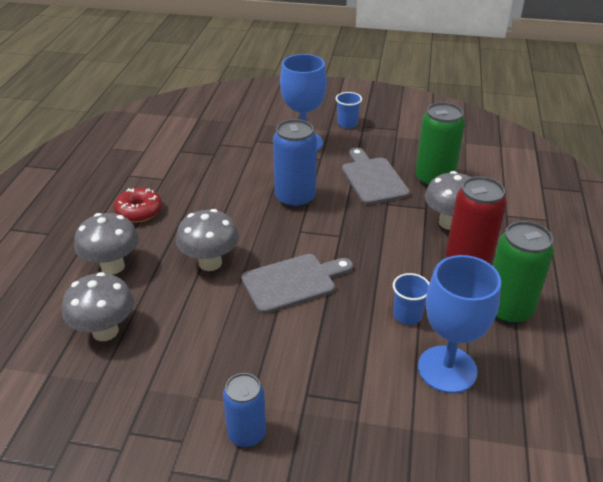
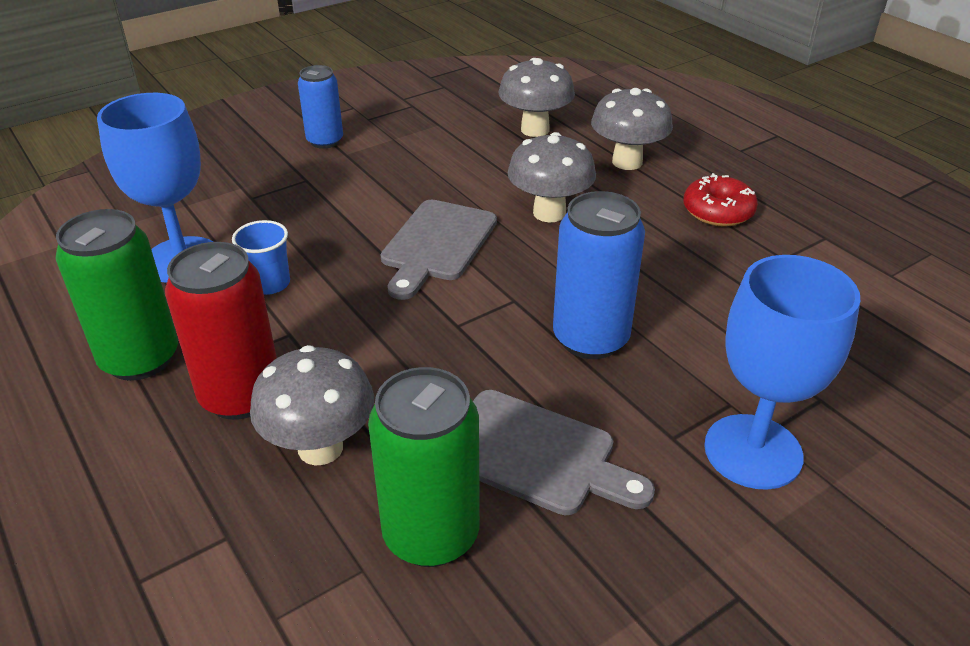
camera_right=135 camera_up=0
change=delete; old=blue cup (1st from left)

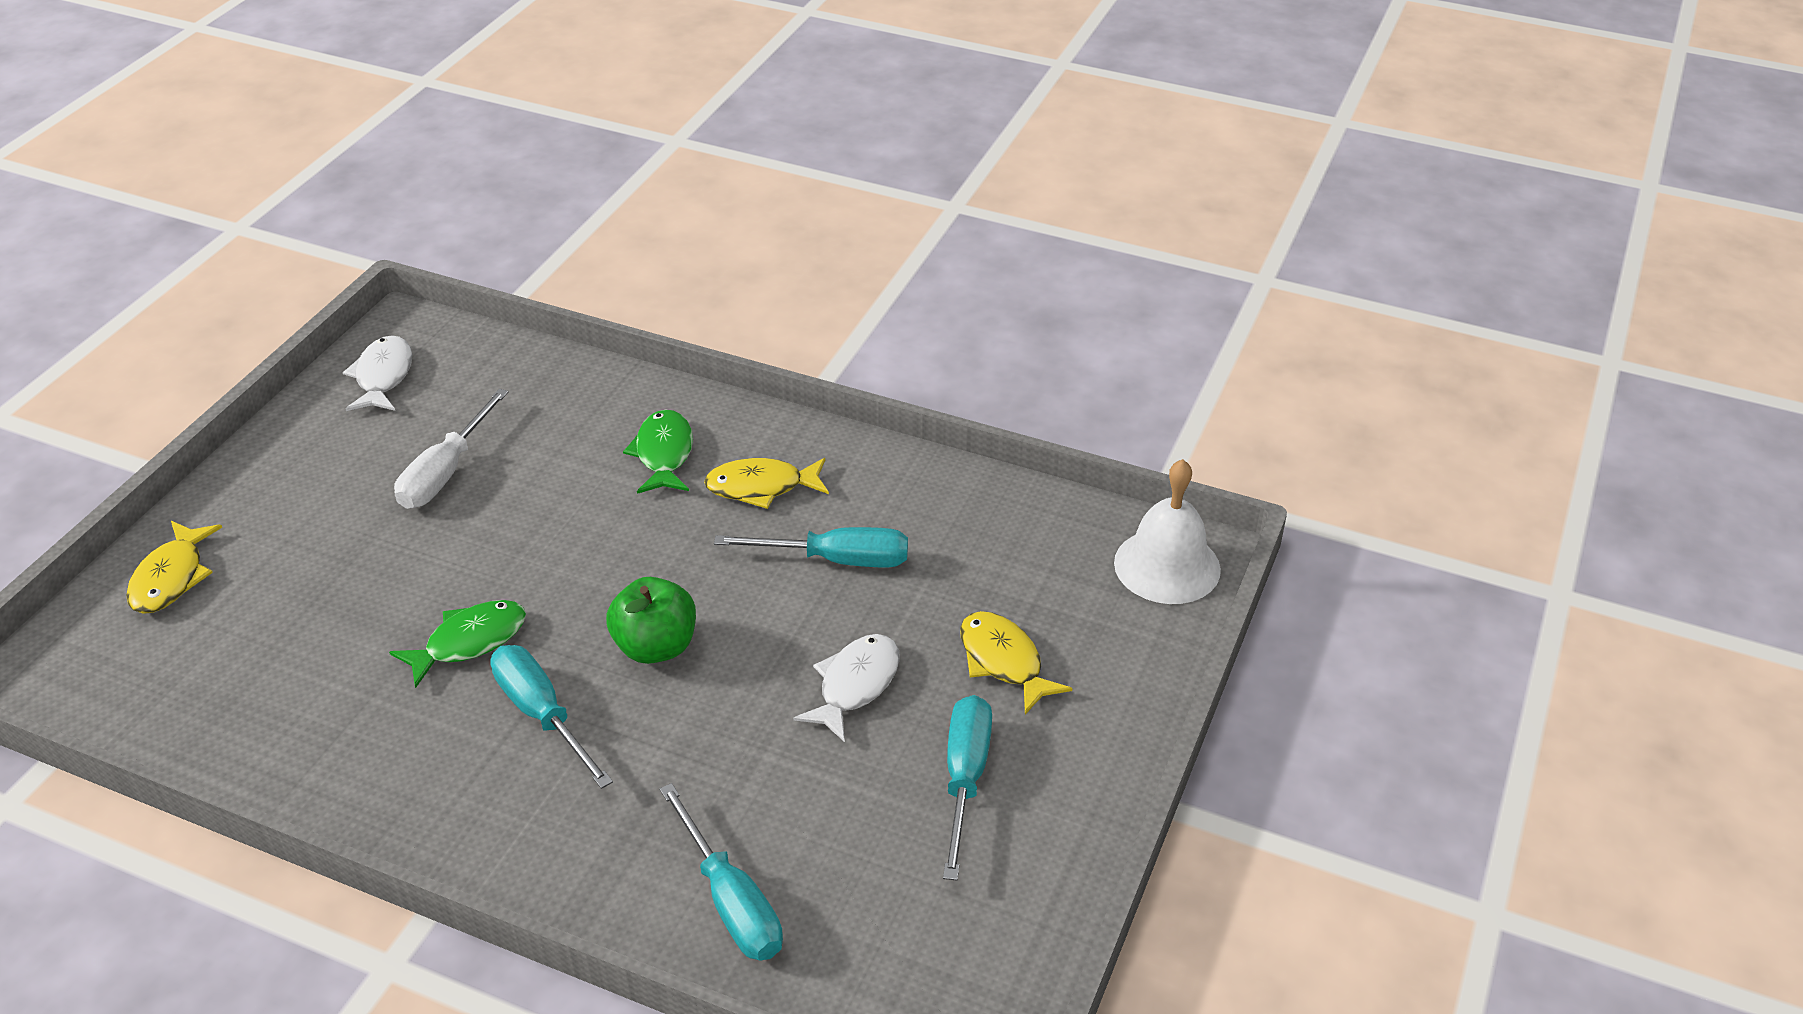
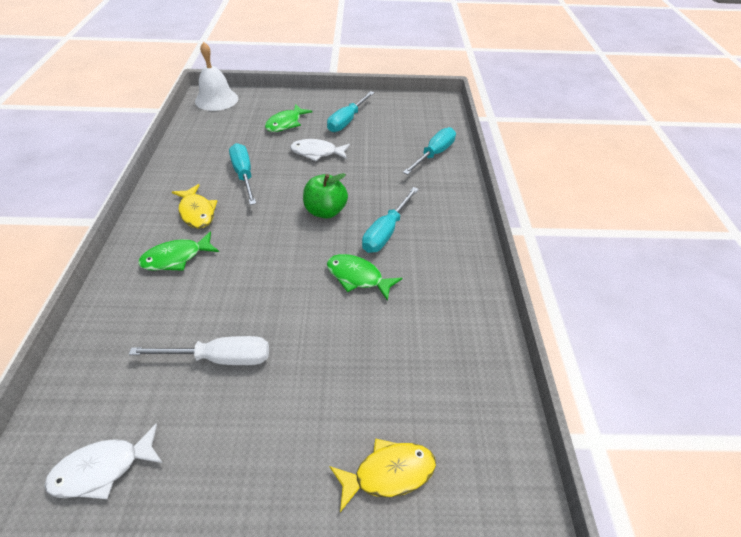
camera_right=-115 camera_up=5
change=rotate; old=turquoise screwdriver (4th from left in the first image); degrees=-45
change=recolor; old=yellow fish figure (3rd from left); new=emerald fish figure (2nd from left)

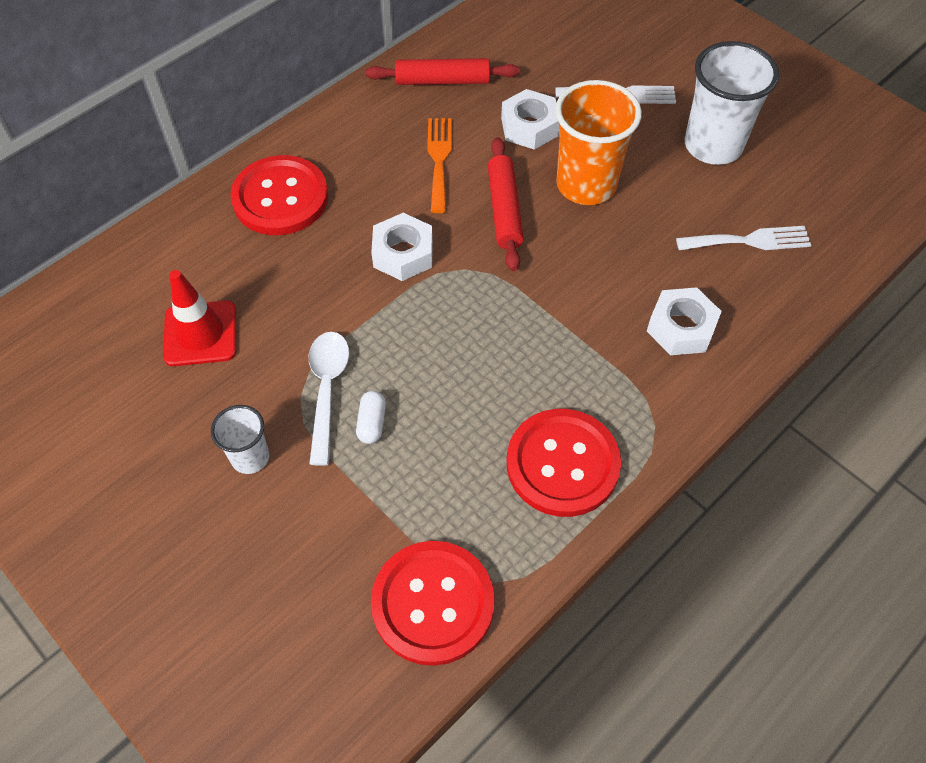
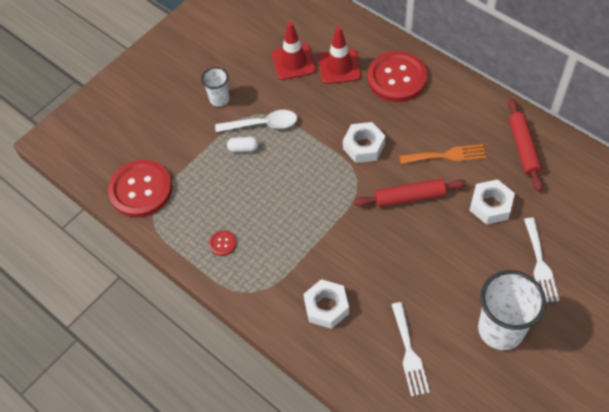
camera_right=90 camera_up=0
change=resize; old=scarlet shirt button (3rd from left in the first image); factor=0.41
change=delete; old=orange-coloured cup
change=insert; new=scarlet road cone (2nd from left)

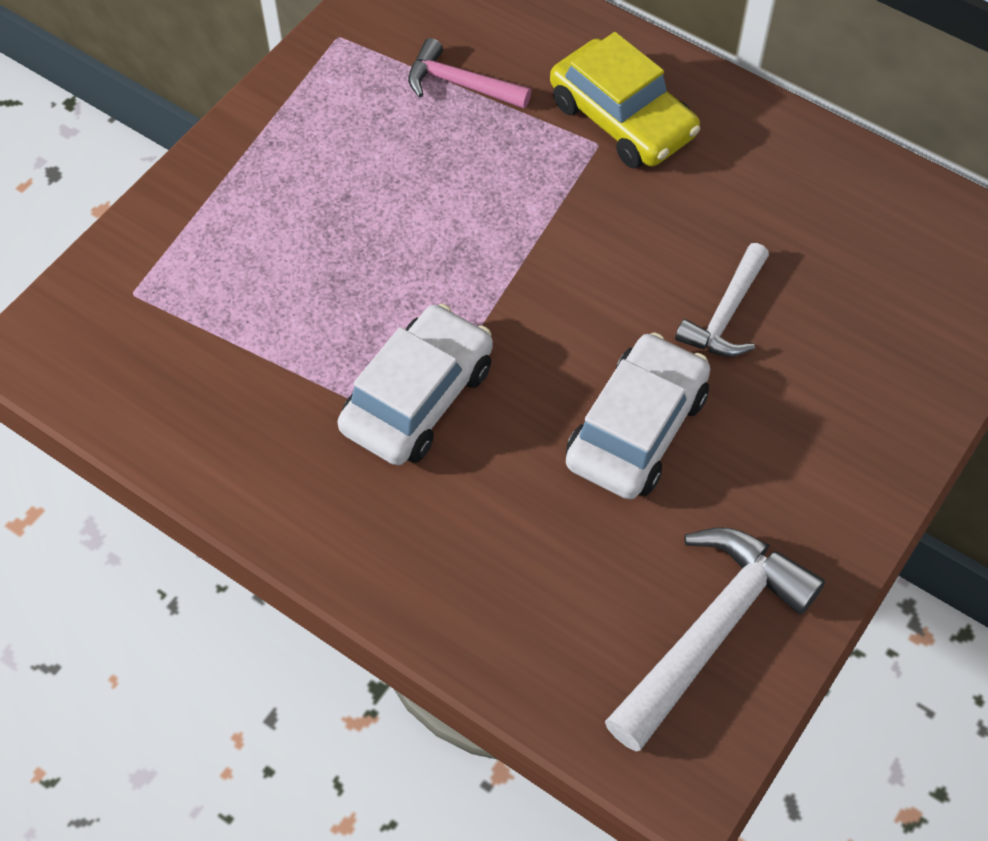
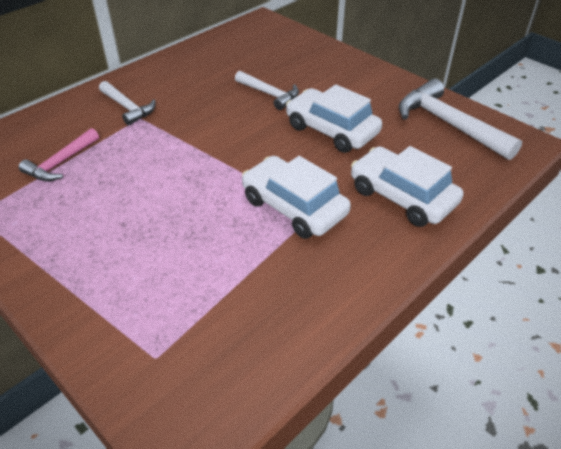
camera_right=-80 camera_up=-15
change=replace; old=yellow car; new=snow-white claw hammer (1st from left)
change=insert; new=snow-white car (3rd from left)

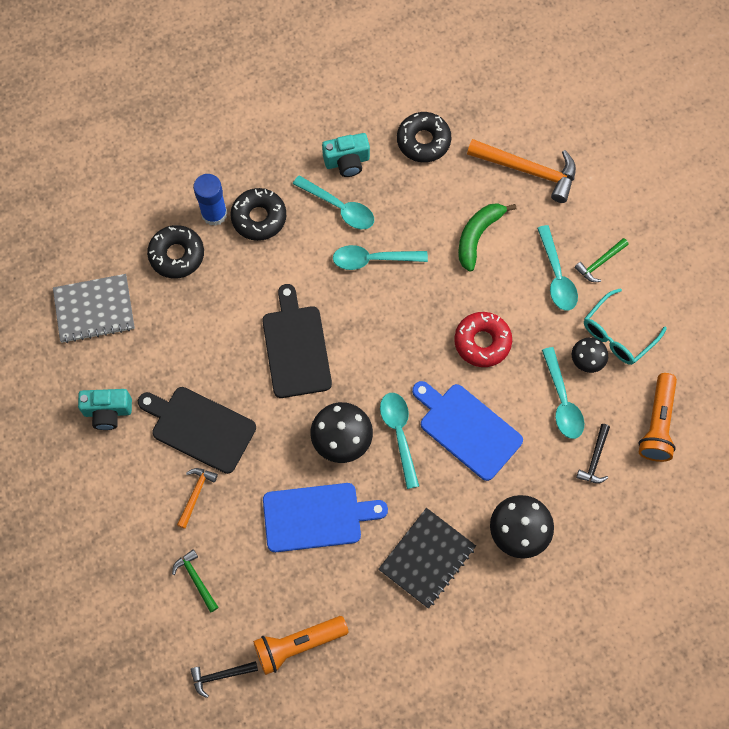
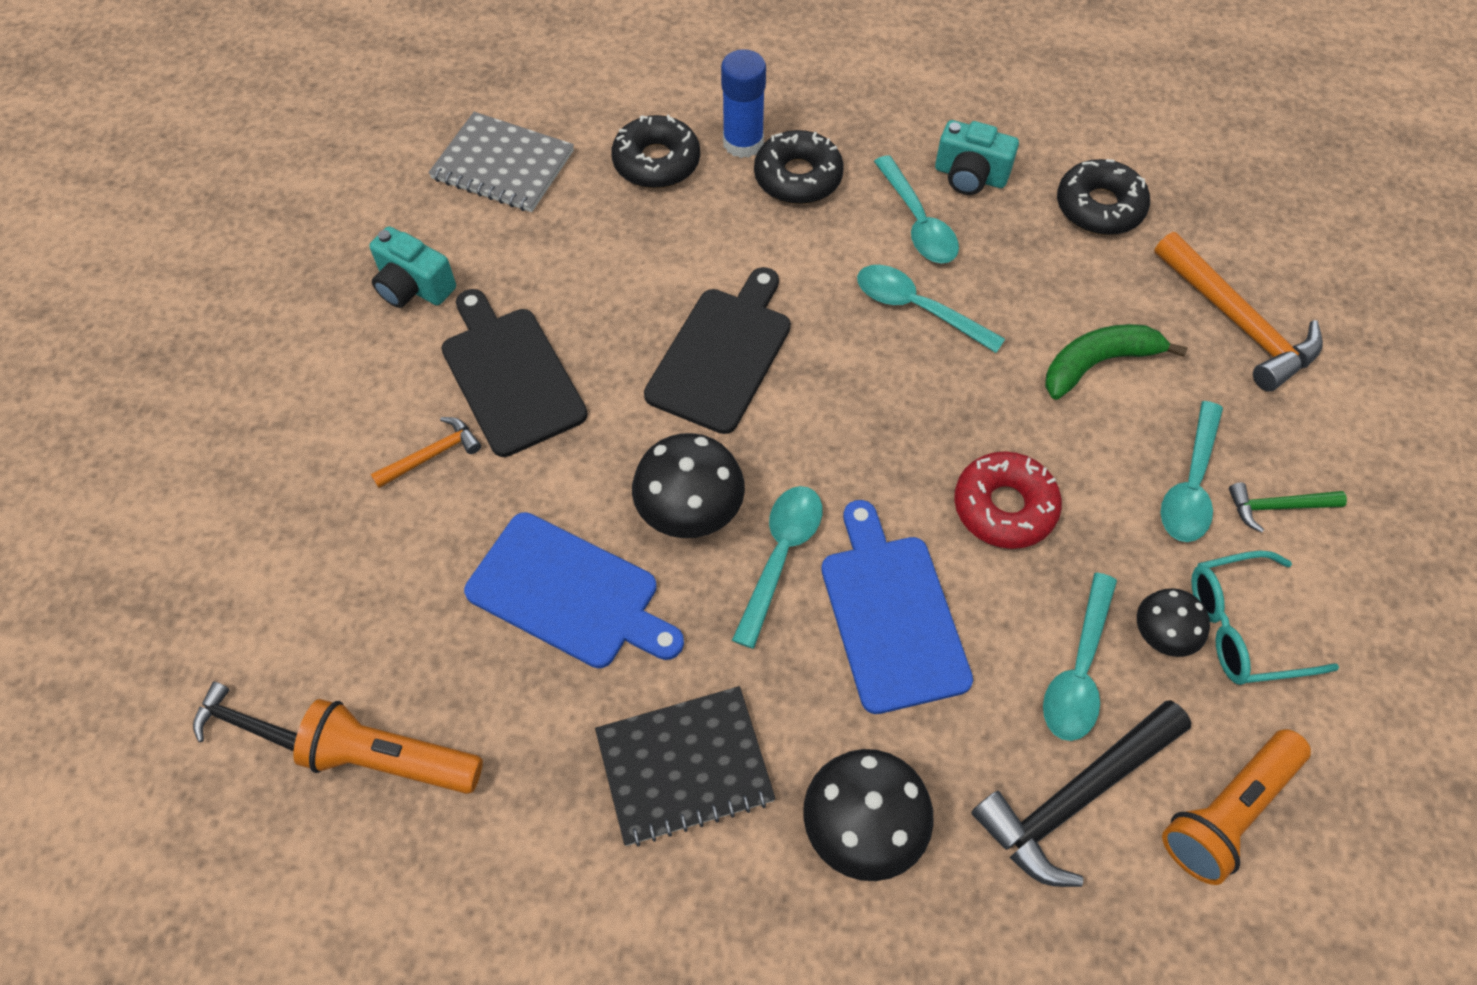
camera_right=35 camera_up=-10
change=delete; old=emerald claw hammer (1st from left)
change=resize; old=ebony claw hammer (2nd from left); factor=1.92

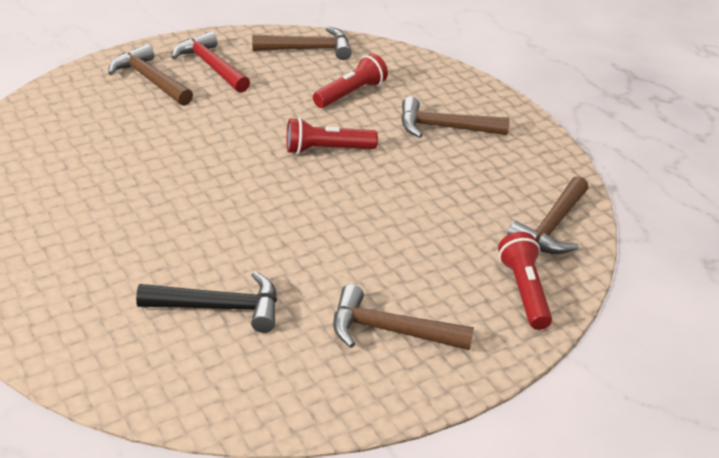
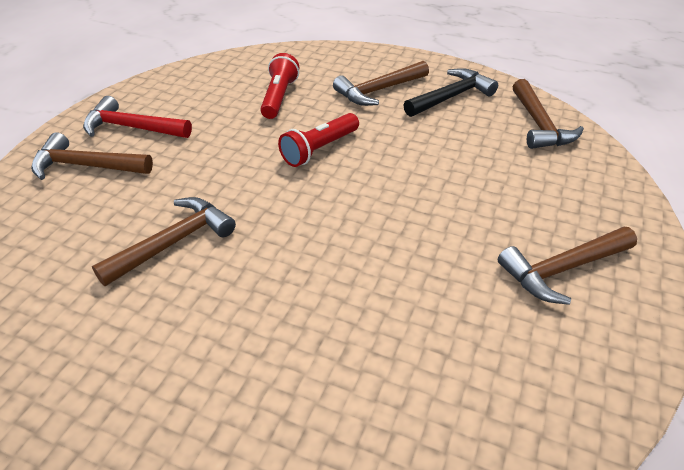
camera_right=-35 camera_up=5
change=move; old=ebony claw hammer
change=move; old=dark brown claw hammer (2nd from left)
change=delete; old=scarlet flashlight (3rd from left)

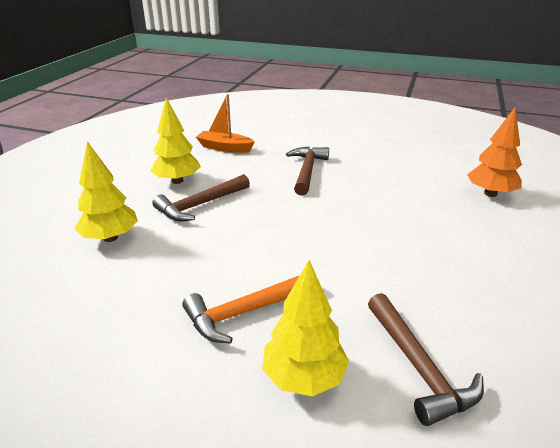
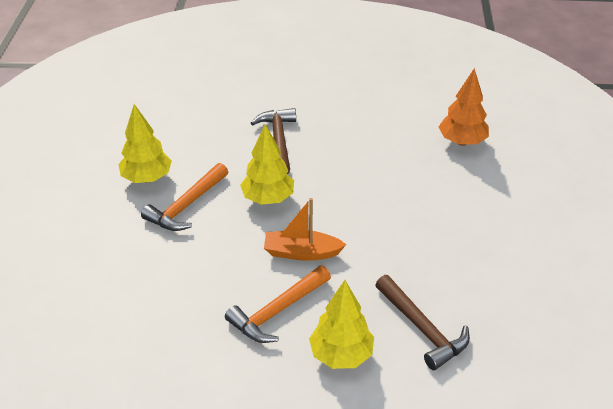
camera_right=-15 camera_up=10
change=move; old=yellow fir tree (1st from left in the first image); new=yellow fir tree (2nd from left)
change=recolor; old=dark brown claw hammer (1st from left); new=orange-coloured claw hammer (1st from left)
change=move; old=orange-coloured toy boat

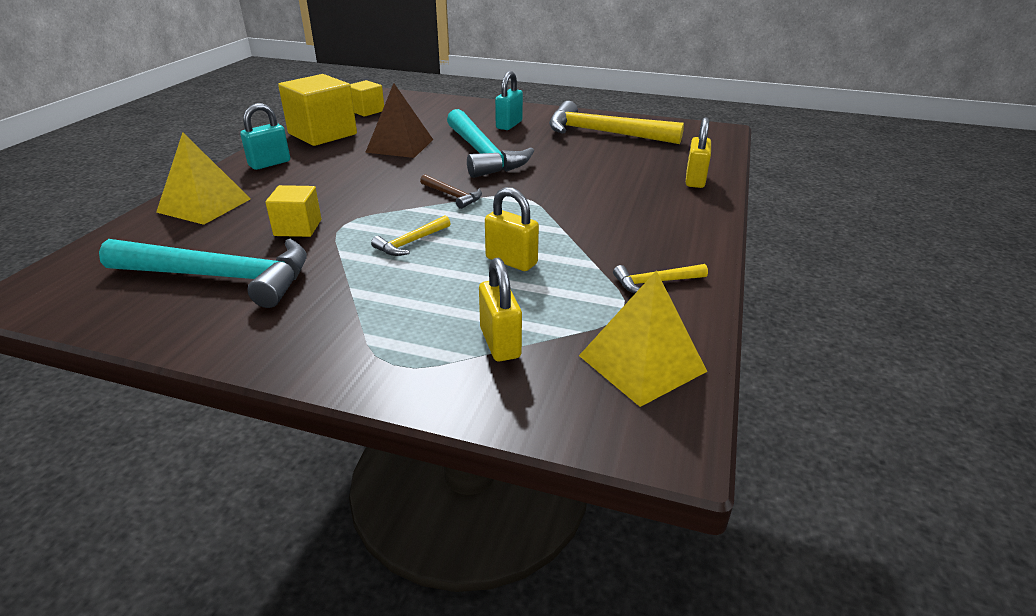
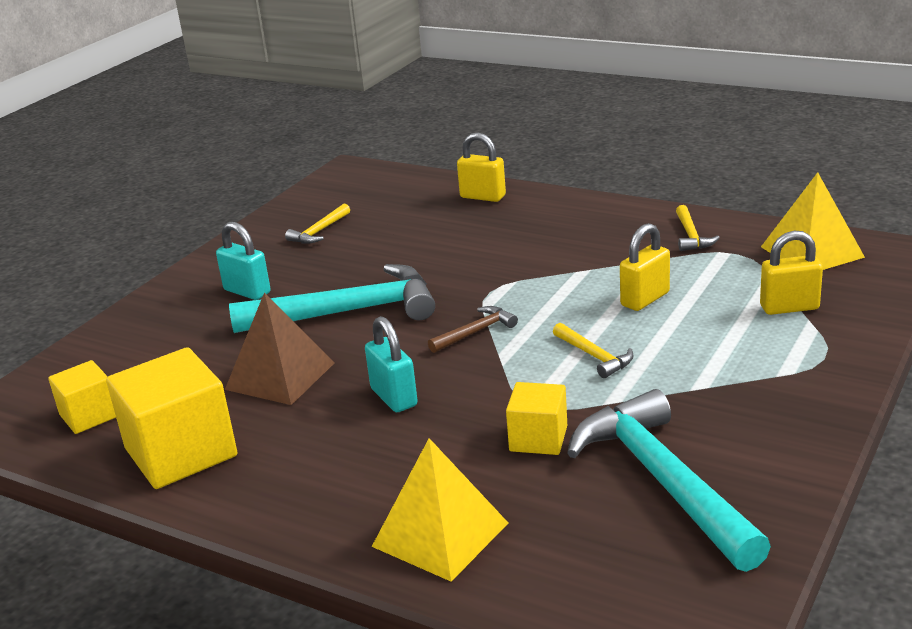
camera_right=-75 camera_up=-5
change=rotate; old=turquoise claw hammer (1st from left in the first image); degrees=-45
change=move; old=turquoise lock (1st from left in the first image); new=turquoise lock (2nd from left)
change=resize; old=yellow claw hammer (2nd from left in the first image); factor=0.45

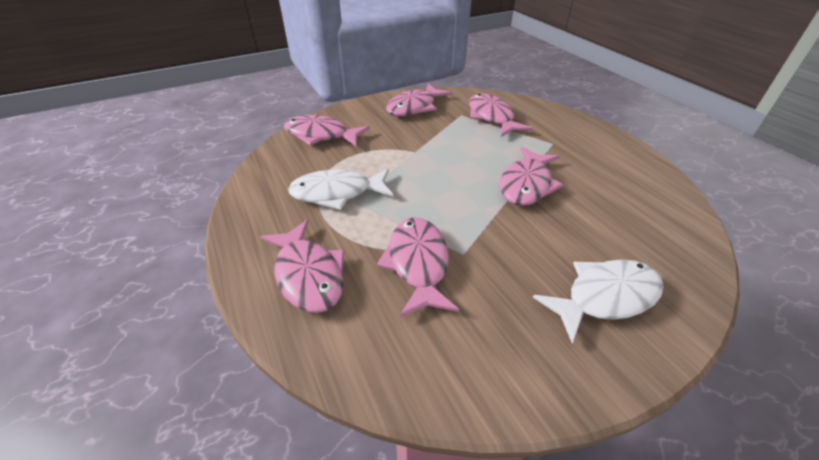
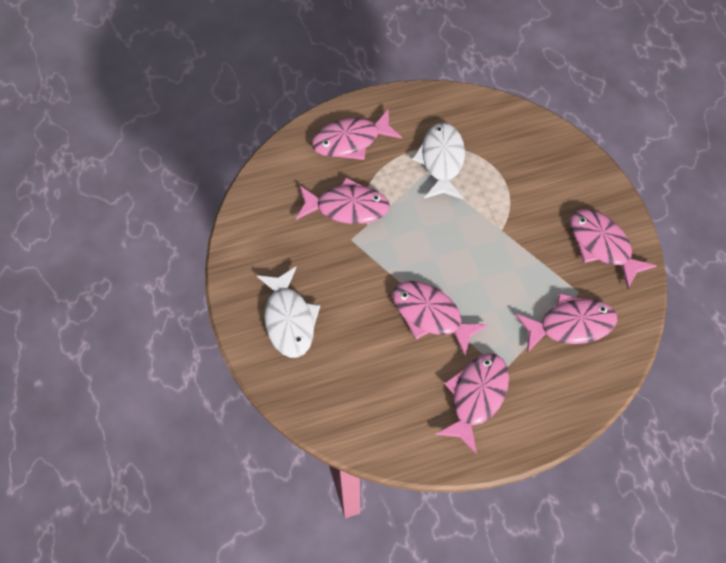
camera_right=100 camera_up=20
change=move; old=rose-pink fish figure (2nd from left in the first image); new=rose-pink fish figure (4th from left)

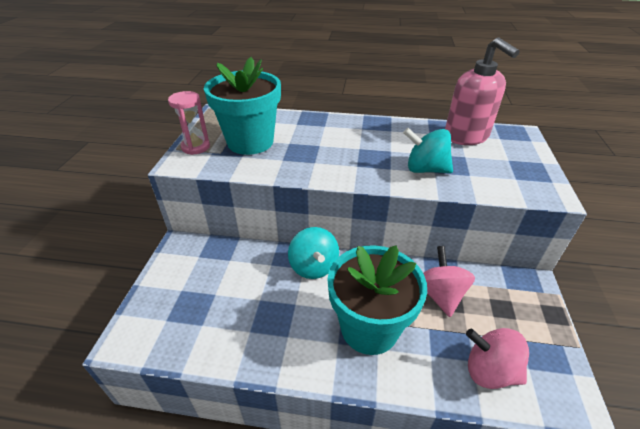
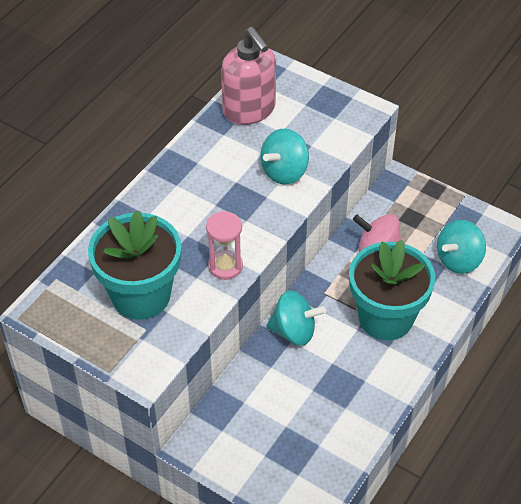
camera_right=-65 camera_up=10
change=move; old=rose-pink sandglass
change=rotate; old=rose-pink pump bottle; degrees=60
change=recolor; old=rose-pink spinning top (2nd from left); new=turquoise spinning top (3rd from left)

